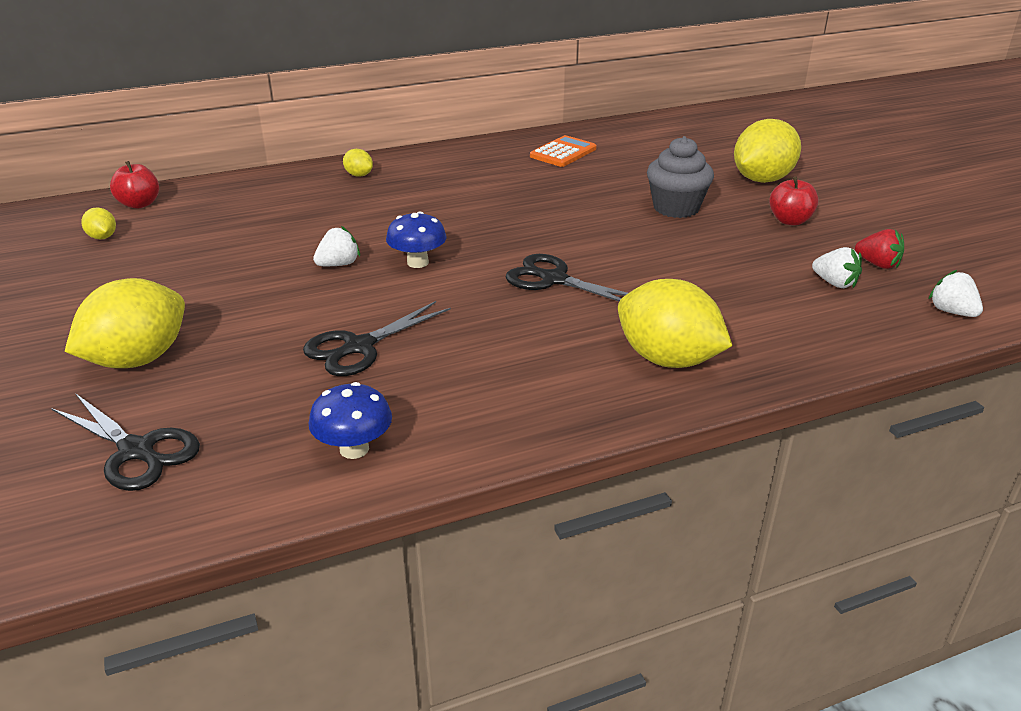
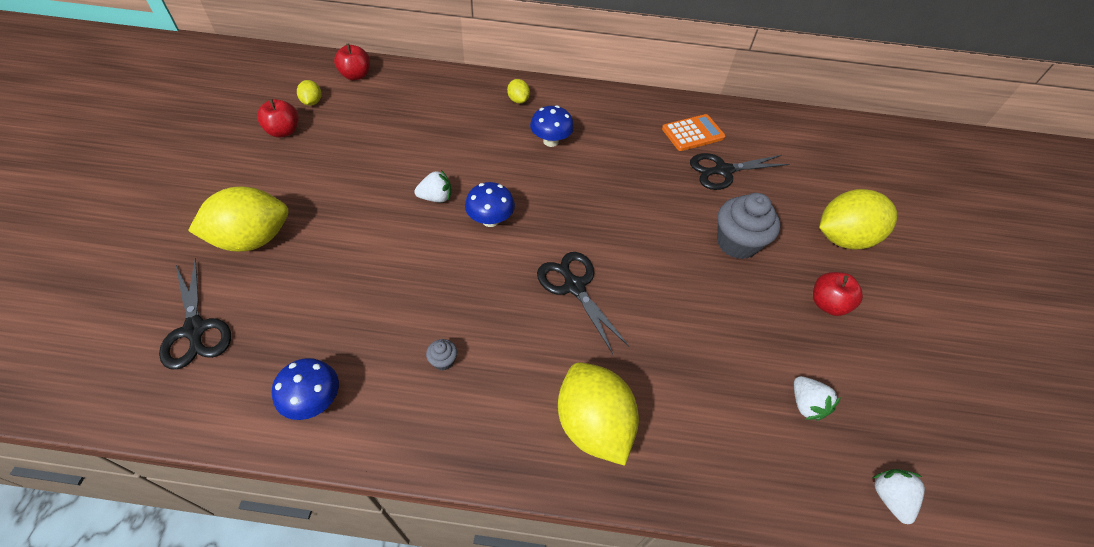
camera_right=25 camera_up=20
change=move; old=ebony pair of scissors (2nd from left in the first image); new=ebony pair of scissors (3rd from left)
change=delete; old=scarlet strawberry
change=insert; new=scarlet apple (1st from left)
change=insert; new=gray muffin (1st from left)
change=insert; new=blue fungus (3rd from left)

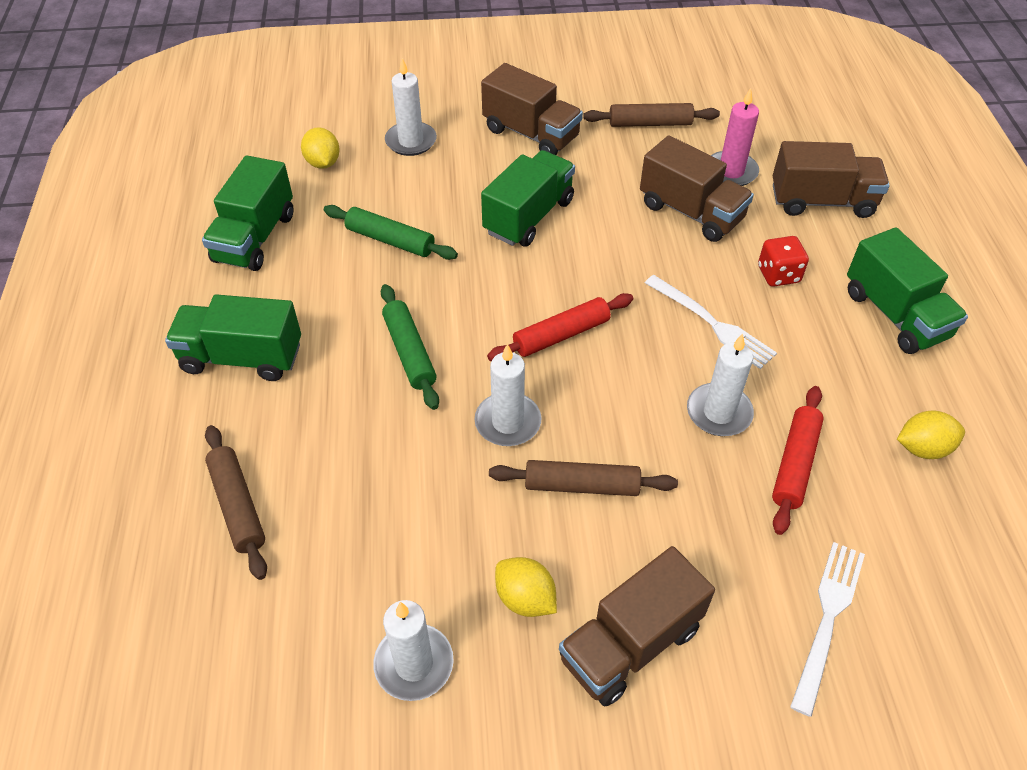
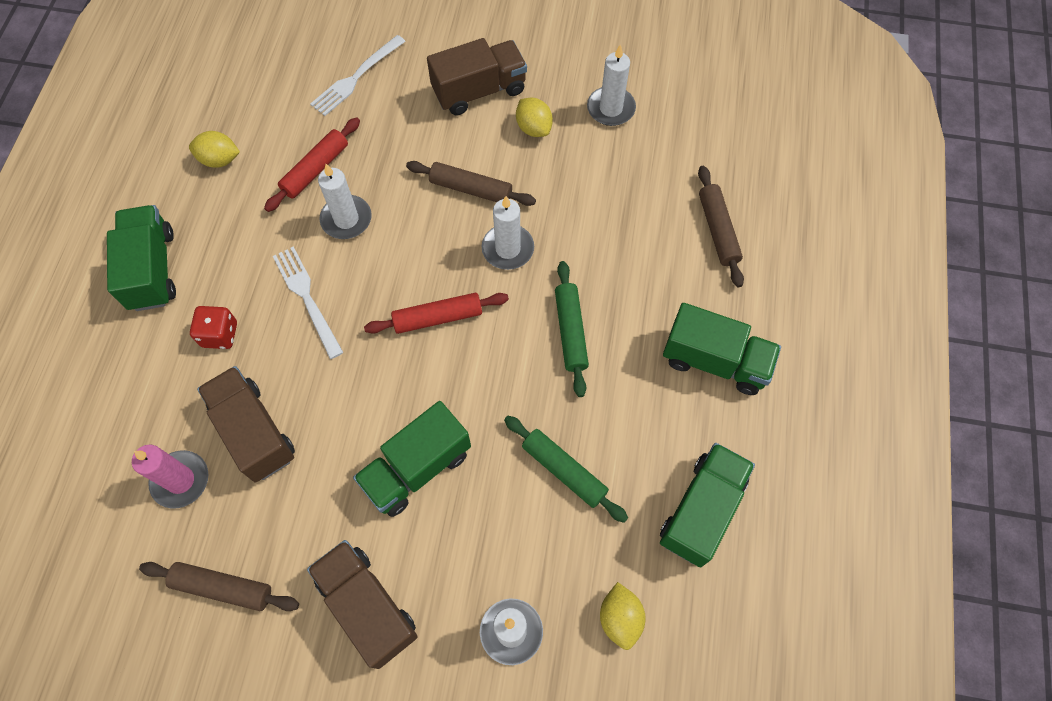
camera_right=-165 camera_up=15
change=delete; old=dark brown lorry (4th from left)

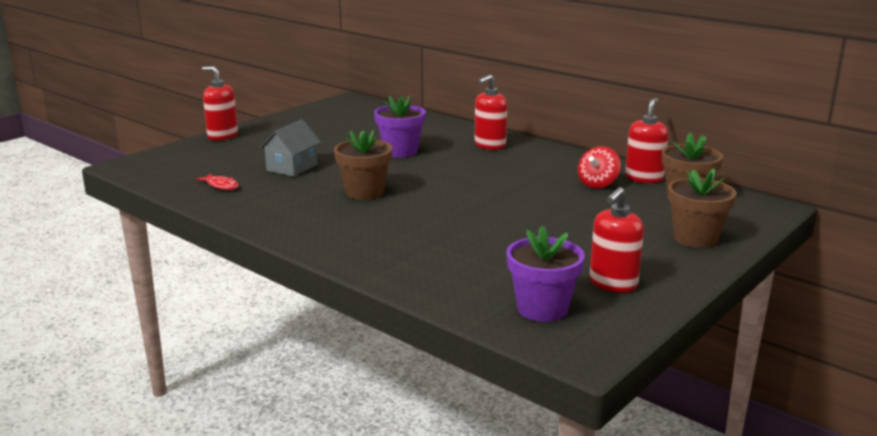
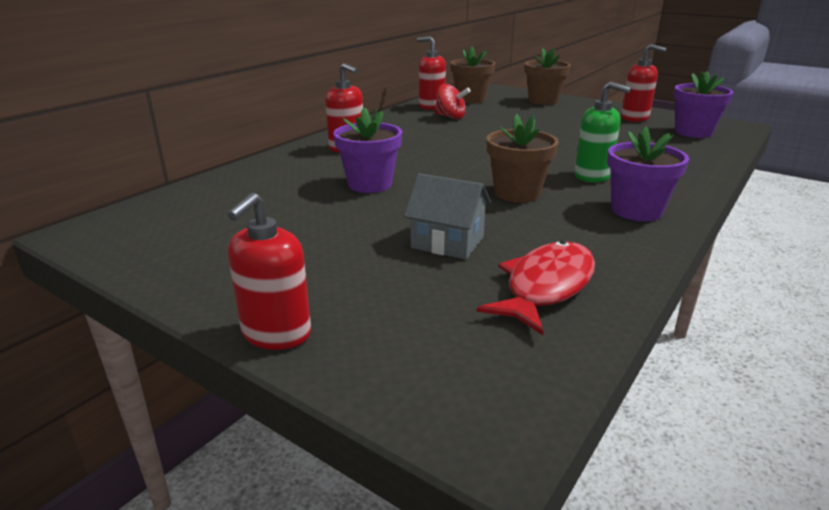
camera_right=-95 camera_up=5
change=resize; old=scarlet fish figure; factor=1.94
change=insert; new=emerald pump bottle
change=insert; new=violet flower pot (2nd from left)

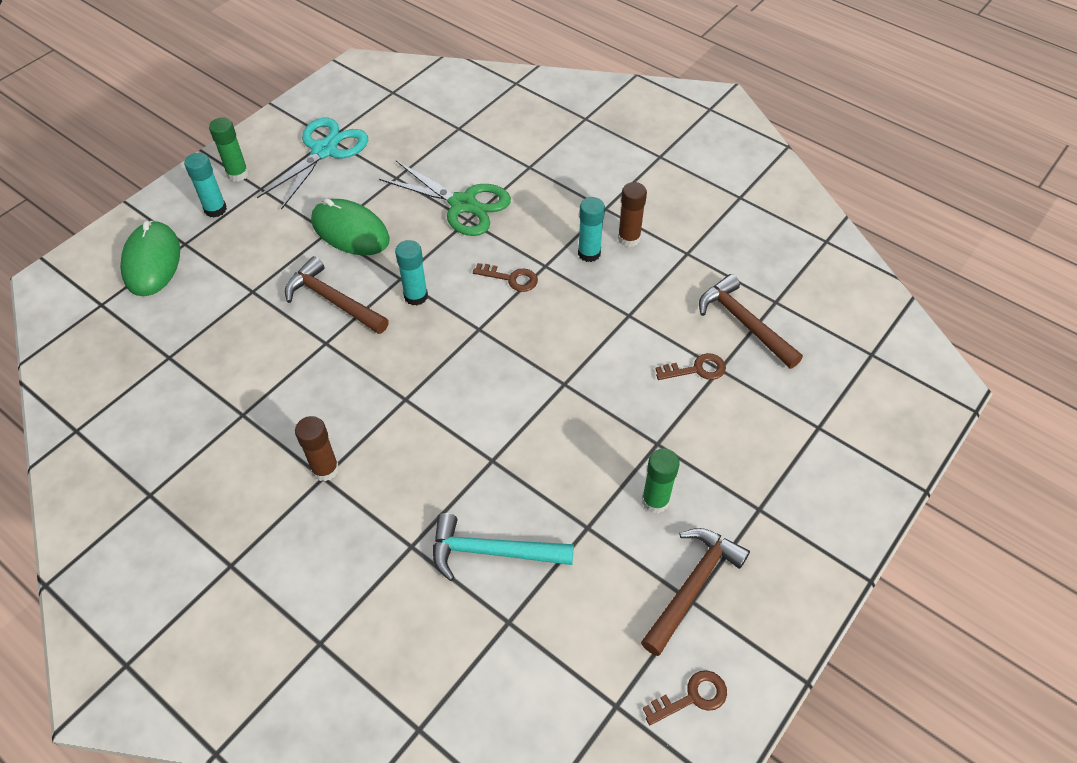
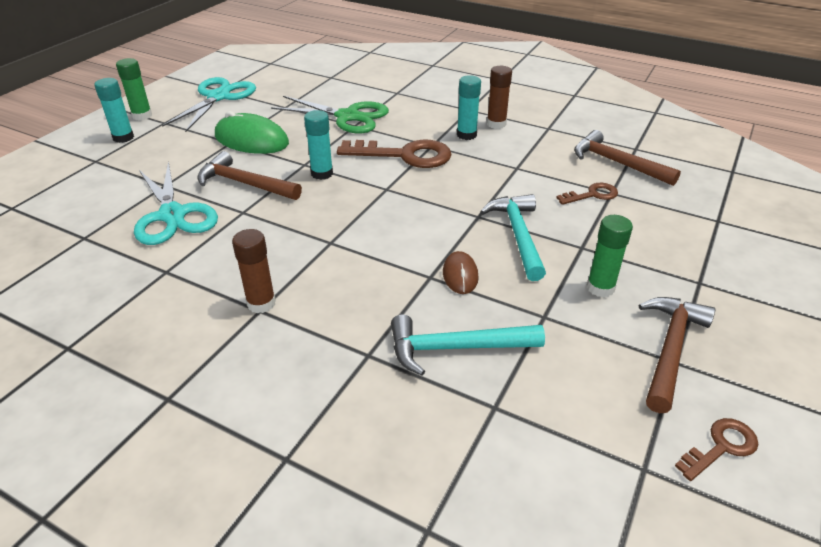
camera_right=-10 camera_up=-15
change=delete; old=emerald mouse (1st from left)
change=resize; old=dark brown key (1st from left); factor=1.91
change=insert; new=turquoise pair of scissors (1st from left)
change=insert; new=dark brown mouse
change=insert; new=turquoise claw hammer (2nd from left)

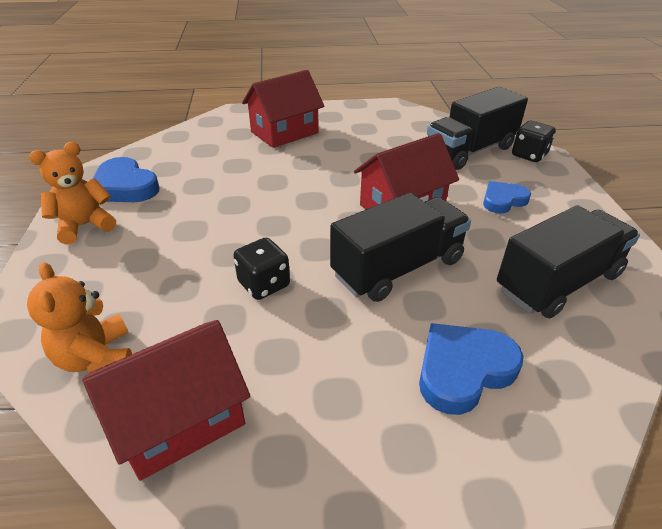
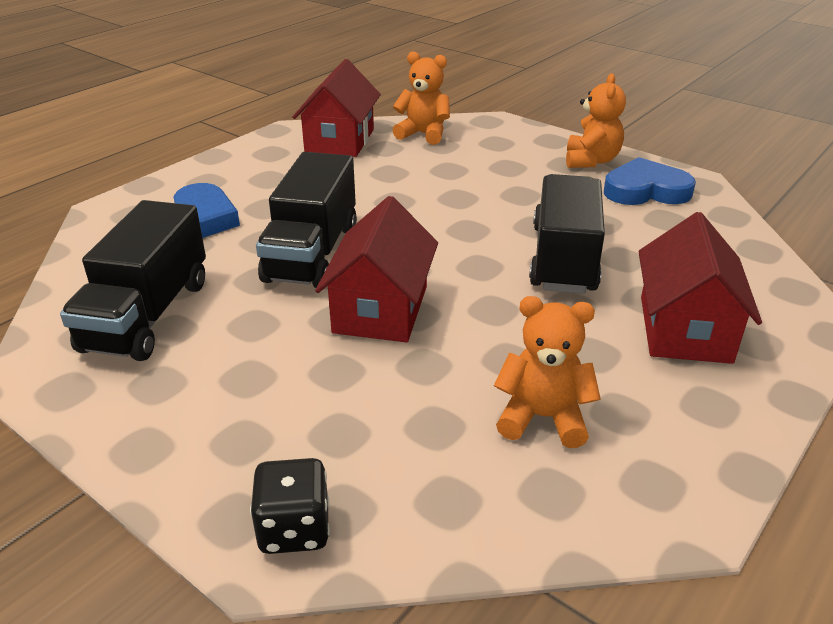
camera_right=135 camera_up=-5
change=delete; old=ebony dice (1st from left)
change=move; old=ebony lorry (2nd from left in the first image); new=ebony lorry (3rd from left)
change=delete; old=blue love heart (3rd from left)
change=insert; new=orange-coloured teddy (2nd from left)

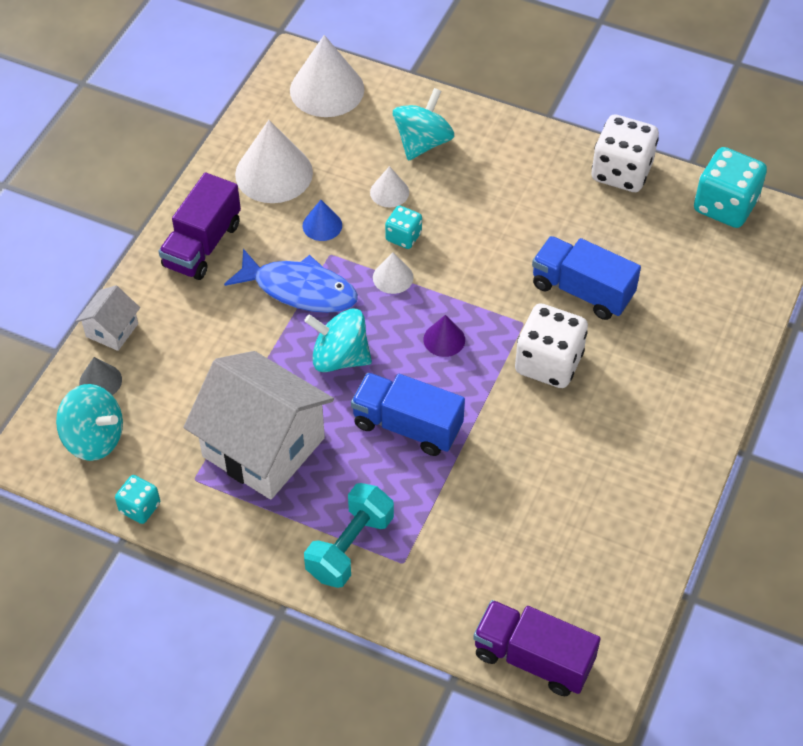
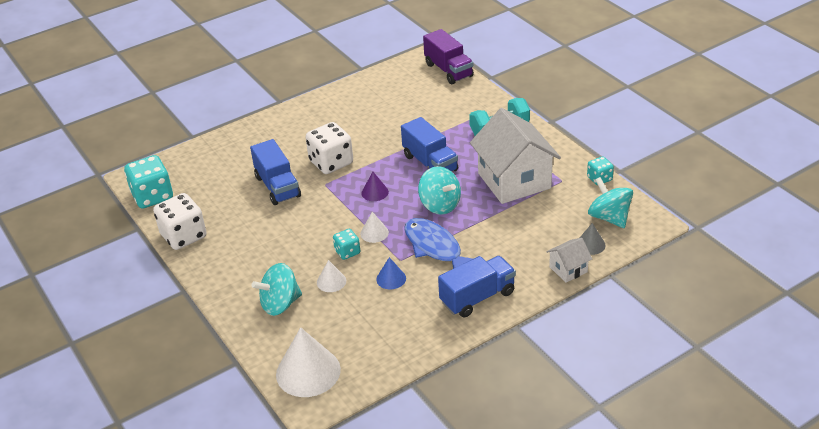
camera_right=-145 camera_up=-15
change=recolor; old=violet lorry (1st from left); new=blue lorry (3rd from left)
change=delete; old=snow-white cone (1st from left)

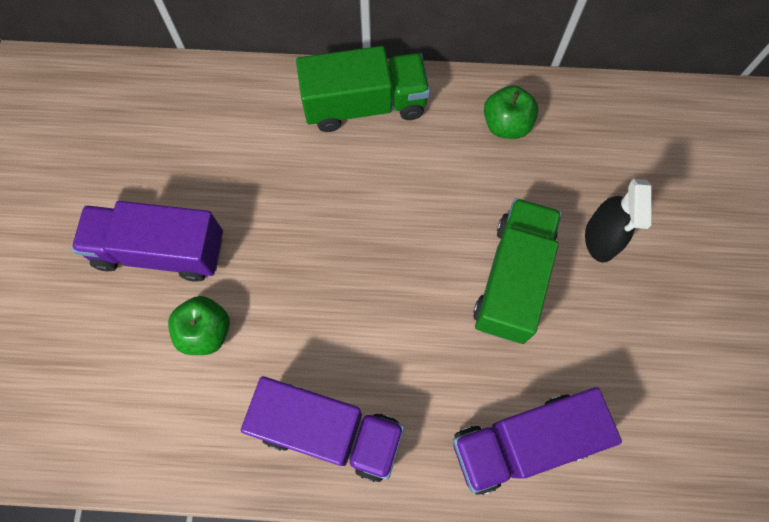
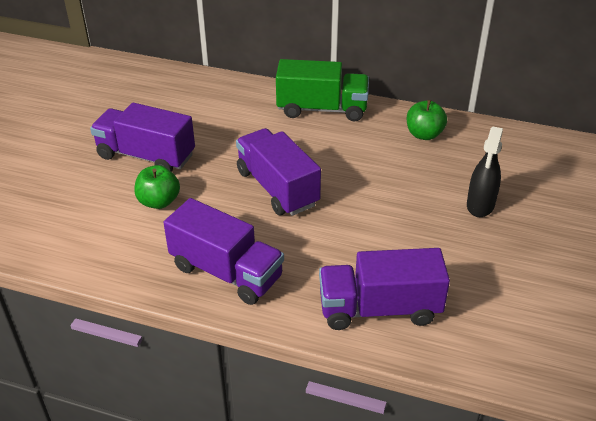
camera_right=15 camera_up=-30
change=delete; old=emerald lorry (2nd from left)
change=insert; new=violet lorry (3rd from left)

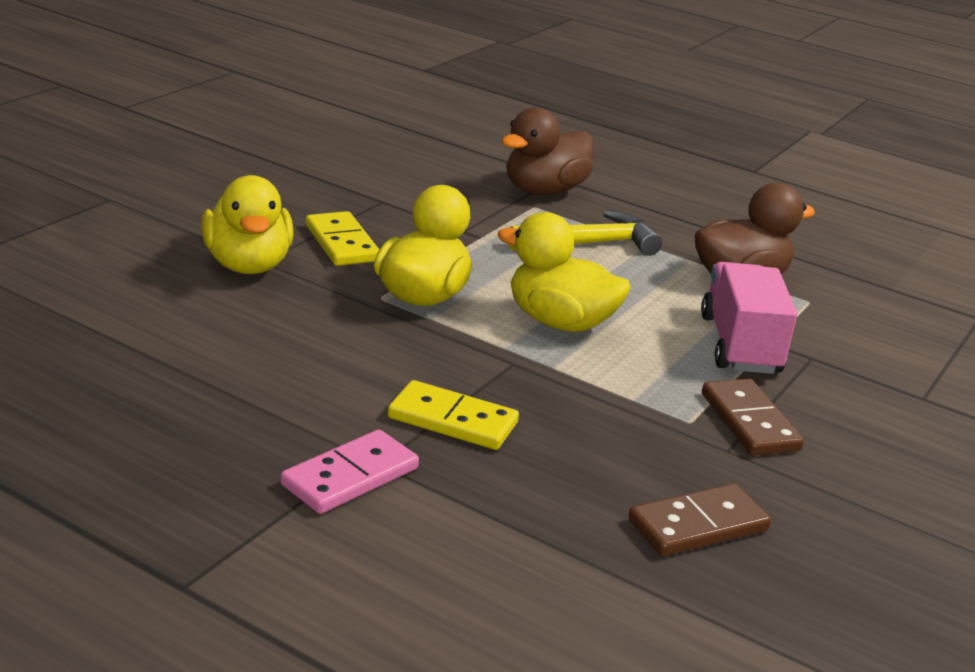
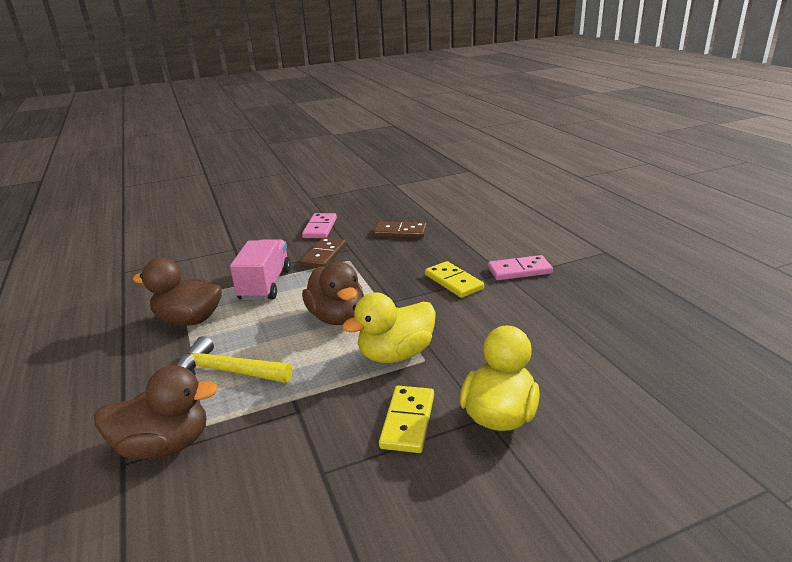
camera_right=-140 camera_up=0
change=recolor; old=yellow duck (3rd from left); new=dark brown duck (3rd from left)
change=rotate; old=rose-pink lorry; degrees=150
change=insert; new=rose-pink domino piece (1st from left)

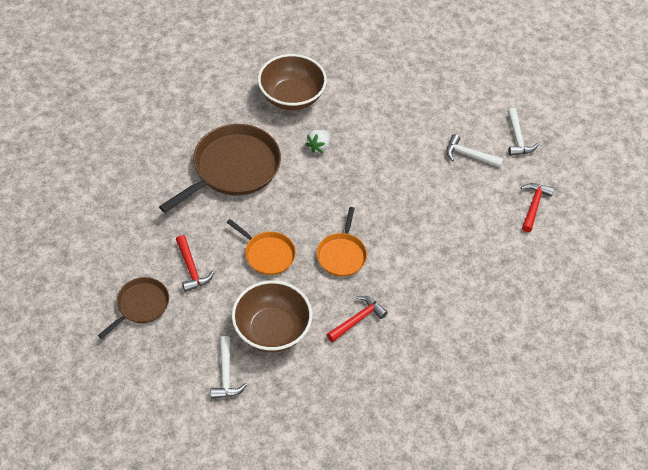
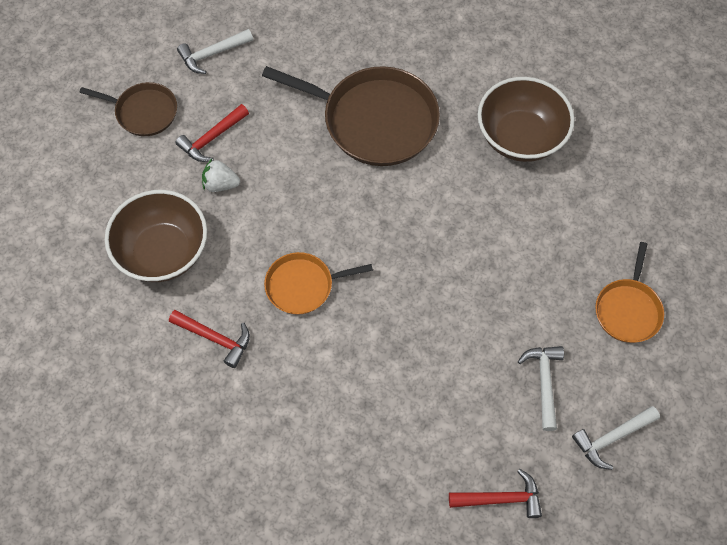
camera_right=70 camera_up=10
change=move; old=snow-white claw hammer (1st from left)
change=move; old=orange-coloured frying pan (1st from left in the first image); new=orange-coloured frying pan (2nd from left)
change=move; old=snow-white strawberry

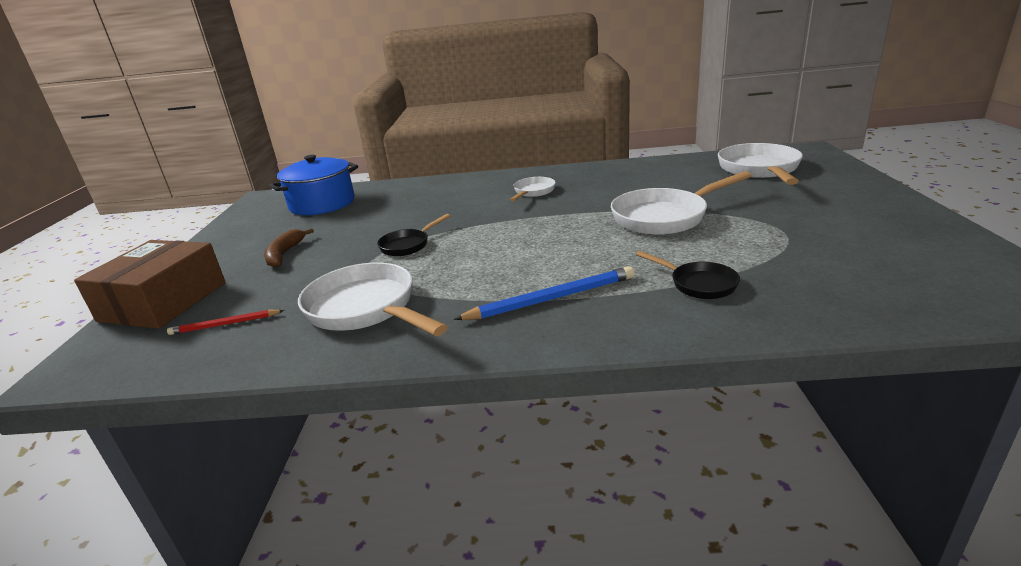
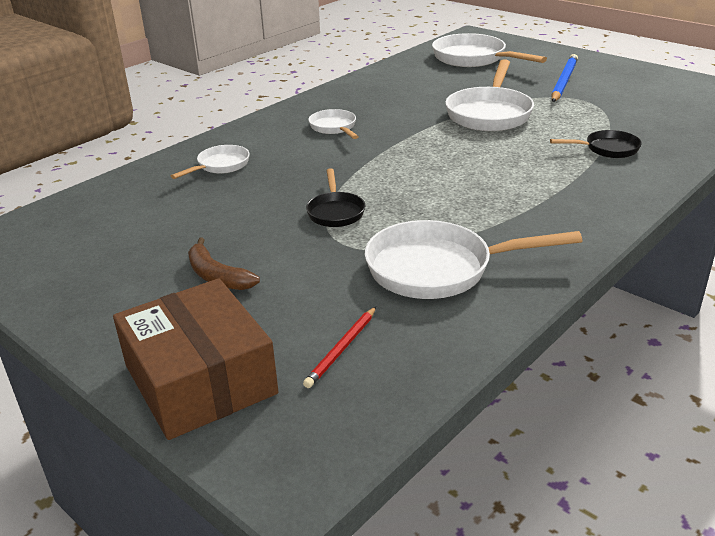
camera_right=-50 camera_up=5
change=delete; old=blue cooking pot
change=move; old=blue wooden pencil
change=insert; new=snow-white frying pan (1st from left)

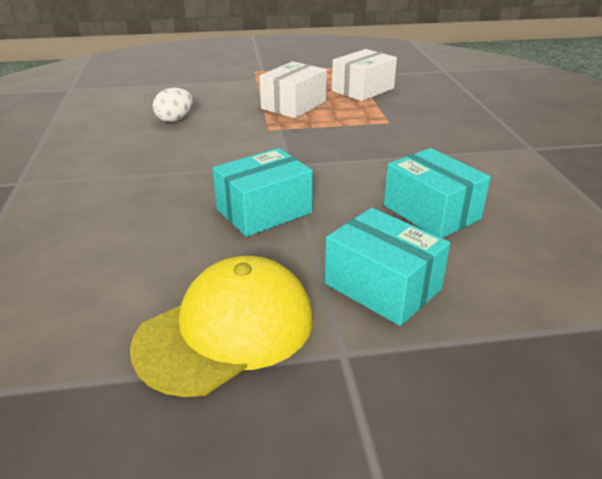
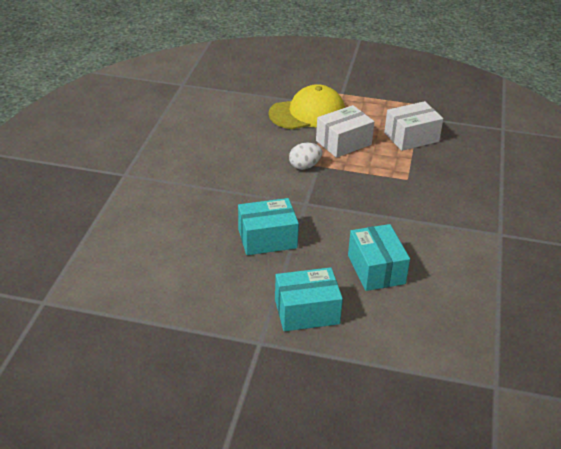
camera_right=20 camera_up=5
change=move; old=yellow baseball cap
change=move; old=snow-white toy egg
change=rotate; old=turquoise parcel (2nd from left); degrees=-75

